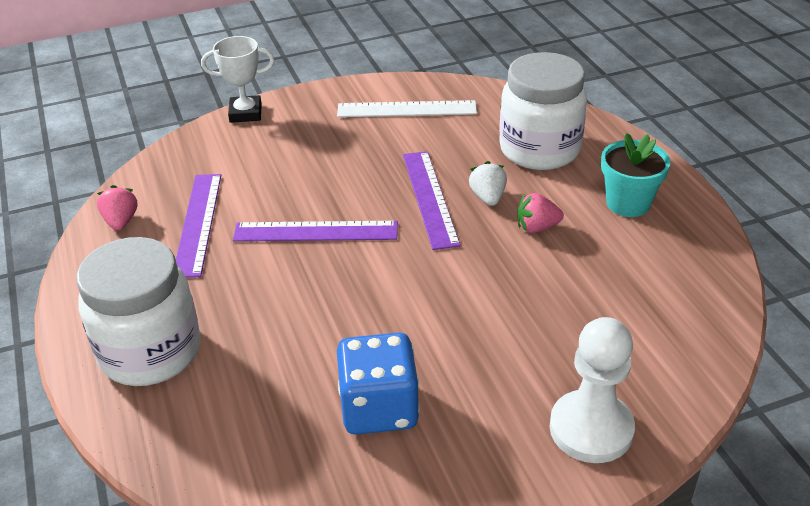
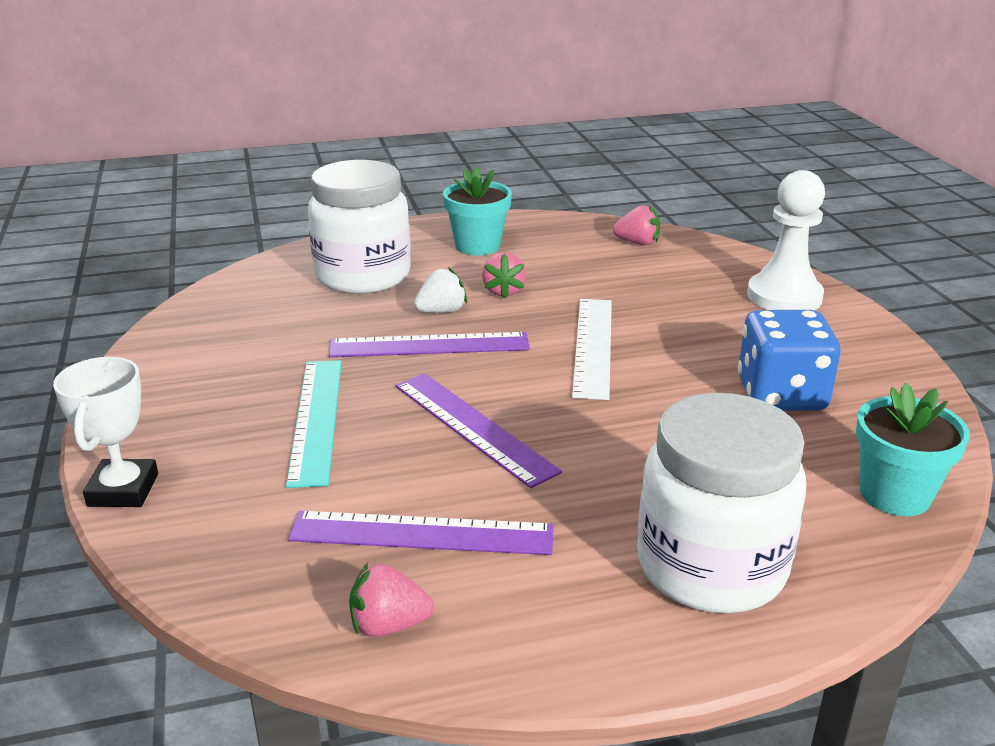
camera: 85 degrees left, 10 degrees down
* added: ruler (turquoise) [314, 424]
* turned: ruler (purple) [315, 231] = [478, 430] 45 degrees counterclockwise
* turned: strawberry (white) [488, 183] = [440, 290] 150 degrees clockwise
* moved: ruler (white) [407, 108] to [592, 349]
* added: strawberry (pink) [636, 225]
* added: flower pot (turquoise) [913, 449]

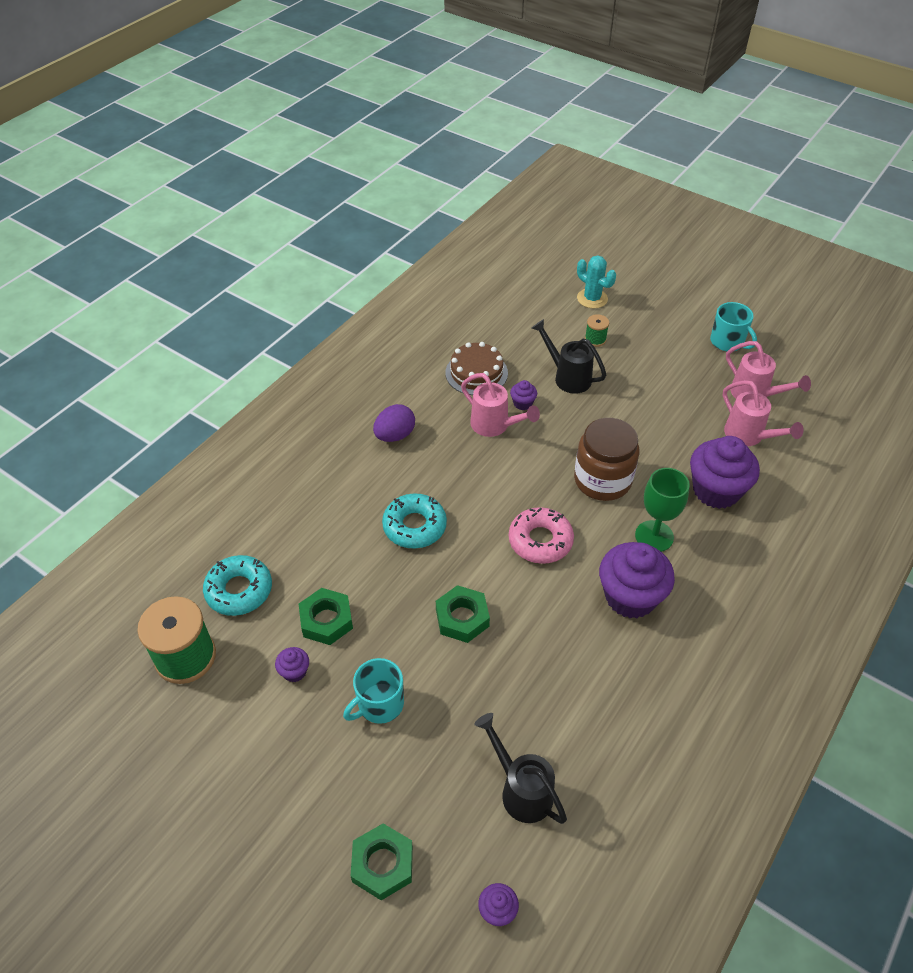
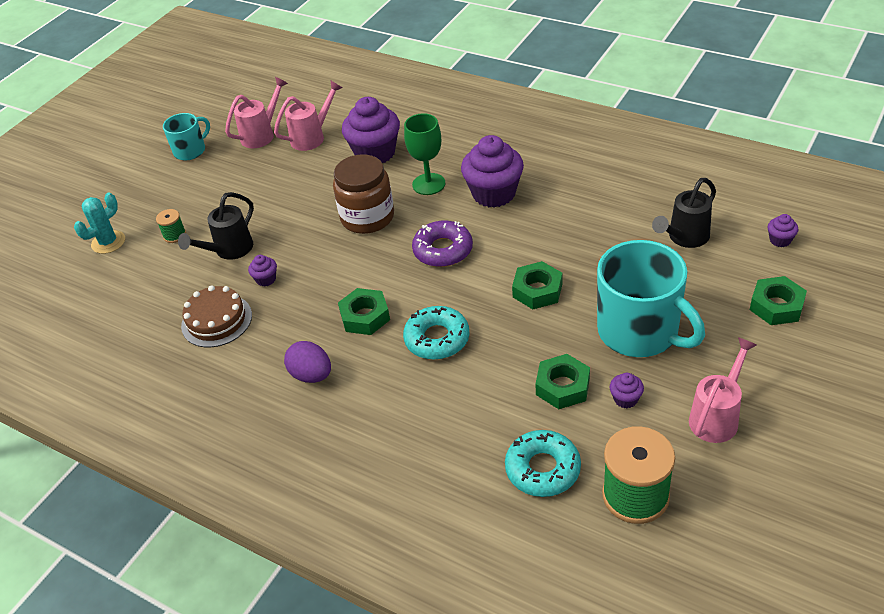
camera: 90 degrees left, 5 degrees down
* added: nut (green) [364, 311]
* recoloured: donut (pink) [541, 535] to donut (purple) [442, 243]
* resized: mug (turquoise) [373, 691] = [651, 298] x1.90
* moved: watering can (pink) [500, 405] to [723, 390]

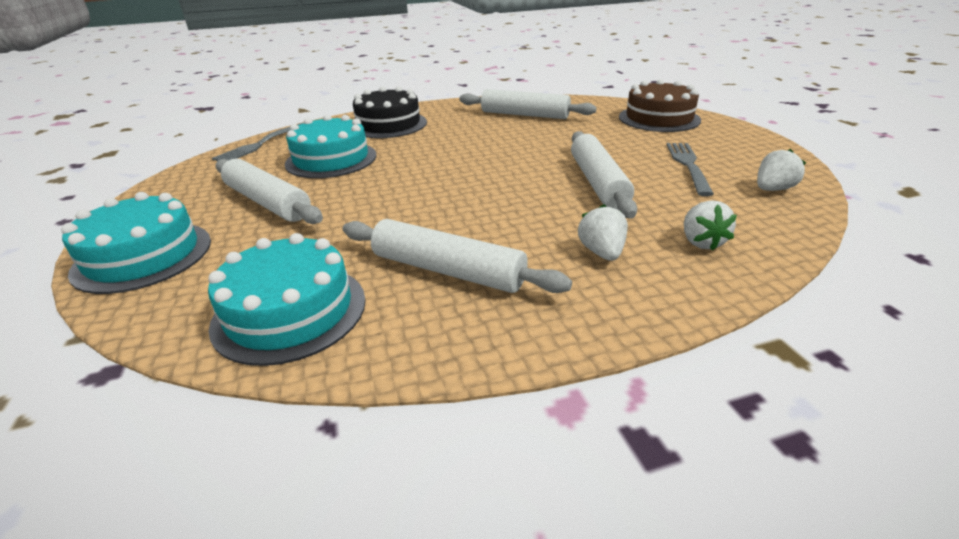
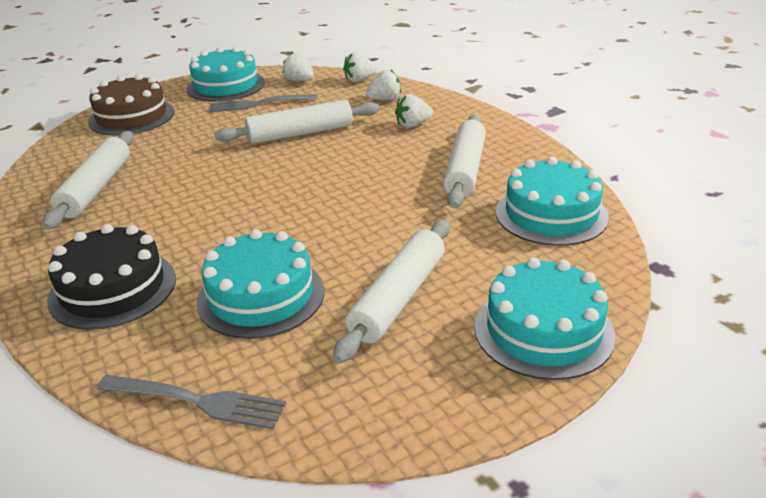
camera: 105 degrees left, 0 degrees up
* added: cake (turquoise) [226, 74]
* added: strawberry (white) [360, 67]

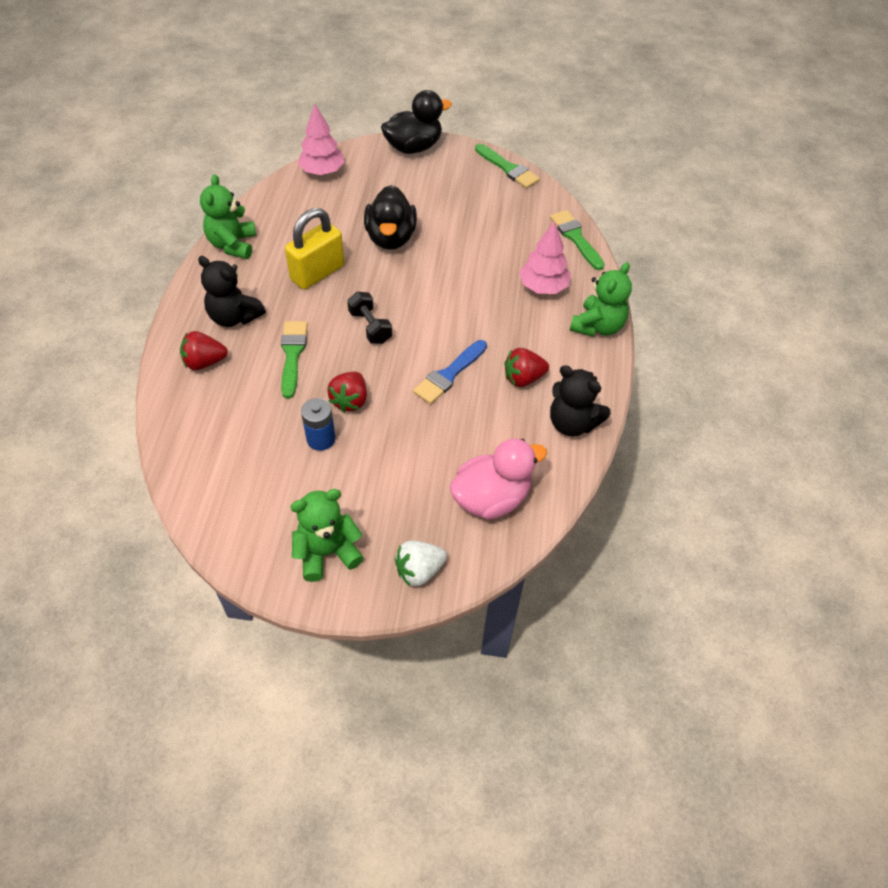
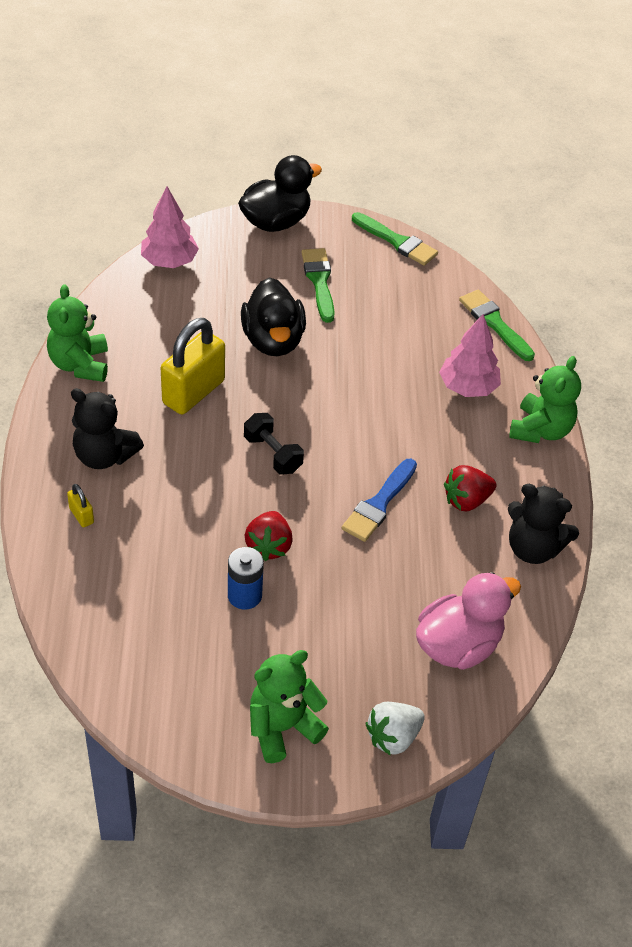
camera: 10 degrees left, 5 degrees down
* replaced: strawberry (red) [204, 350] to padlock (yellow) [80, 505]
* moved: brush (green) [294, 360] to [318, 285]

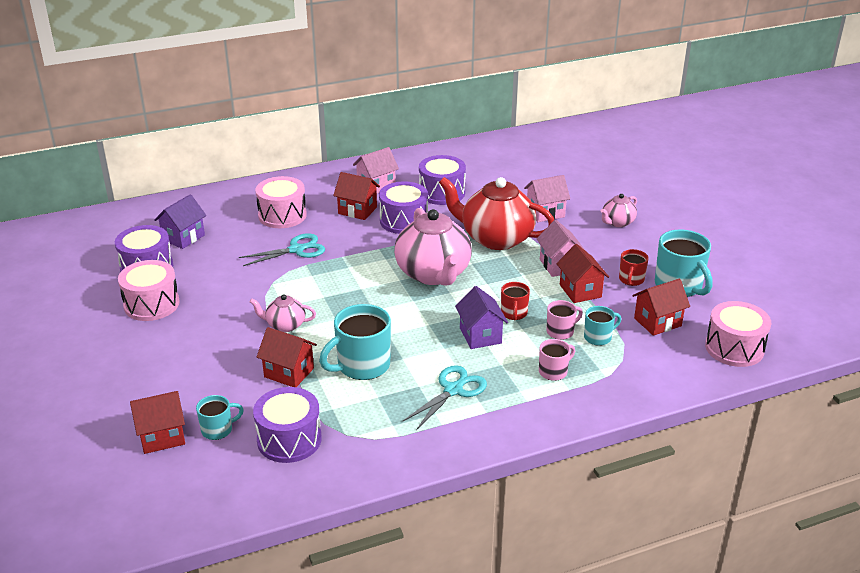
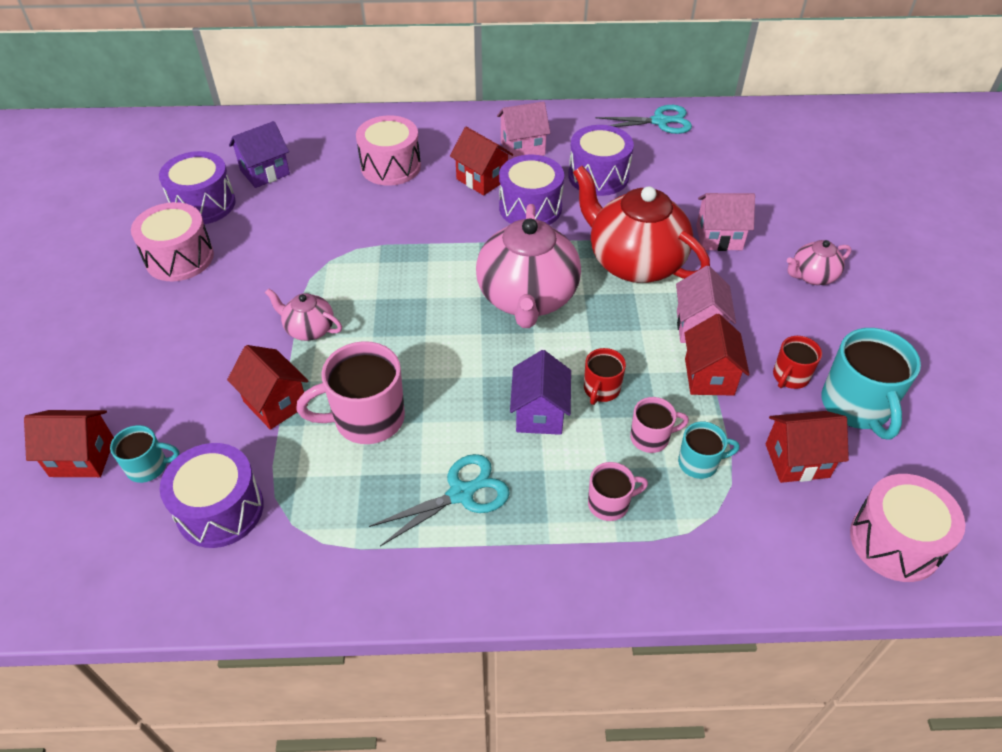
camera: 20 degrees right, 15 degrees up
* recoloured: mug (turquoise) [355, 342] to mug (pink) [350, 392]
* moved: scissors (turquoise) [282, 249] to [643, 119]

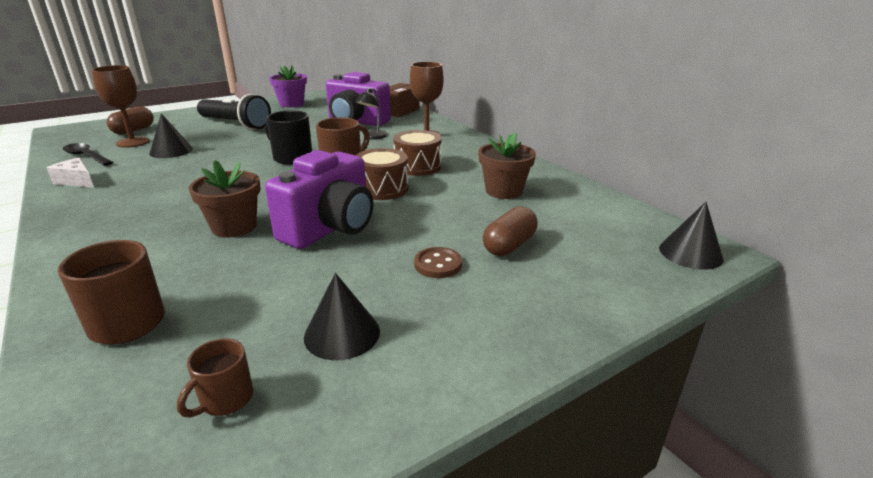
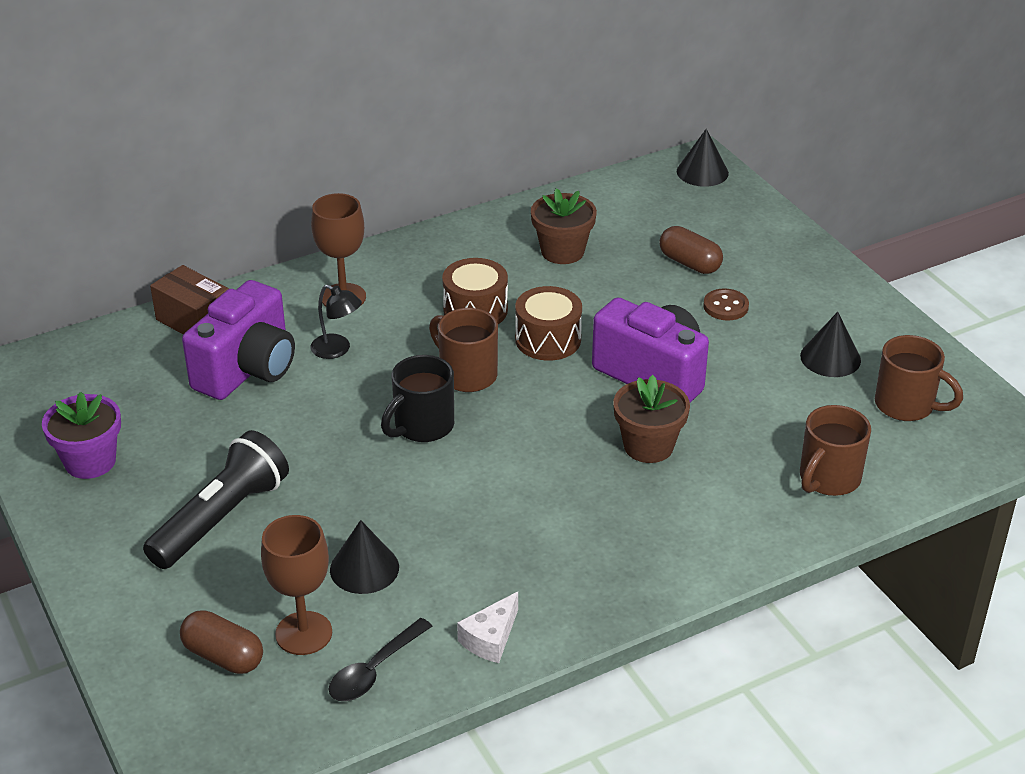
camera: 85 degrees left, 10 degrees up
* resized: mug (brown) [215, 378] = [919, 378] x1.66

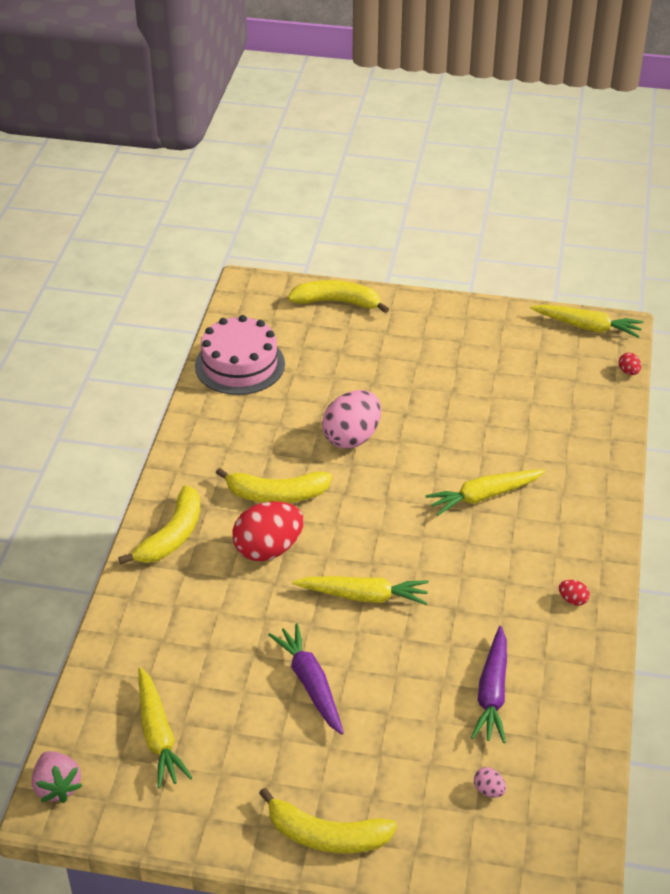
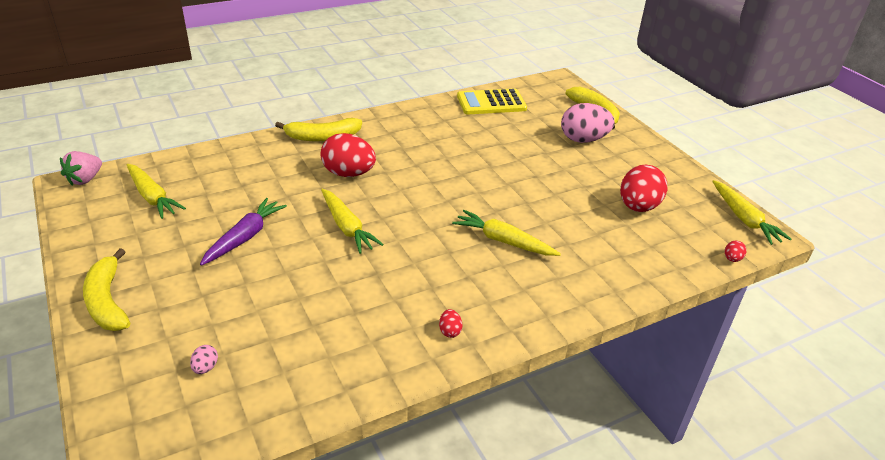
camera: 50 degrees right, 5 degrees down
* turned: carrot (yellow) [165, 727] = [156, 191] 75 degrees counterclockwise
* replaced: cake (pink) [240, 355] to calculator (yellow) [492, 101]
* moved: egg (pink) [351, 419] to [587, 123]
* added: egg (red) [643, 188]
* removed: banana (yellow) [274, 485]
* removed: carrot (purple) [489, 684]

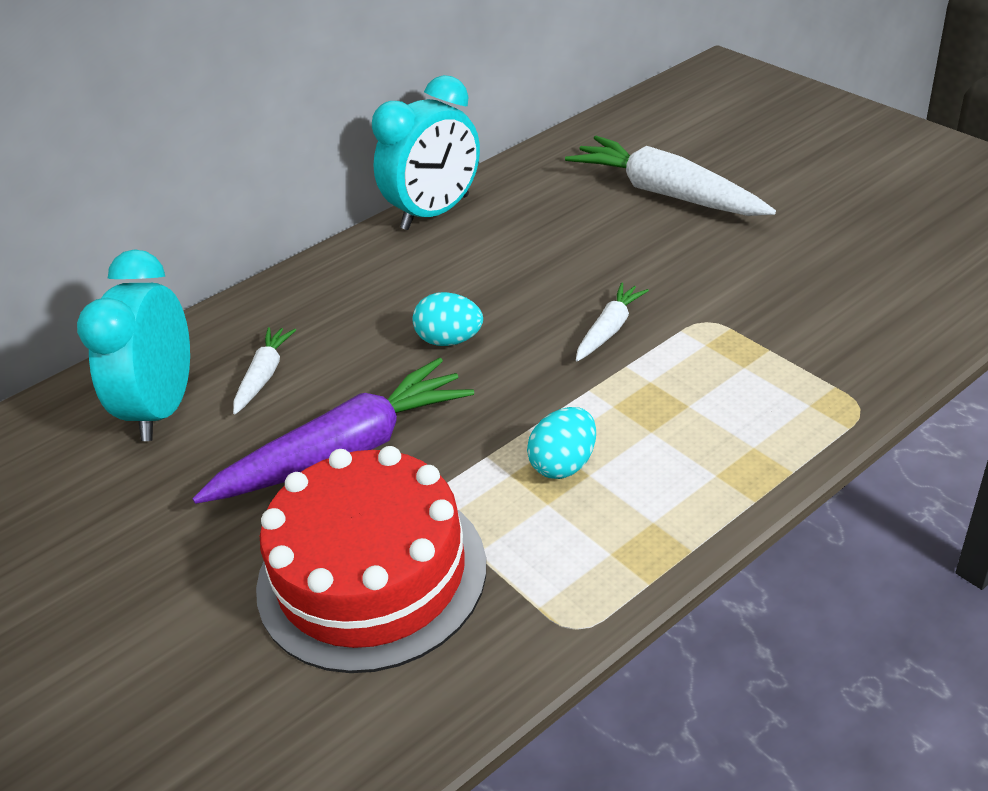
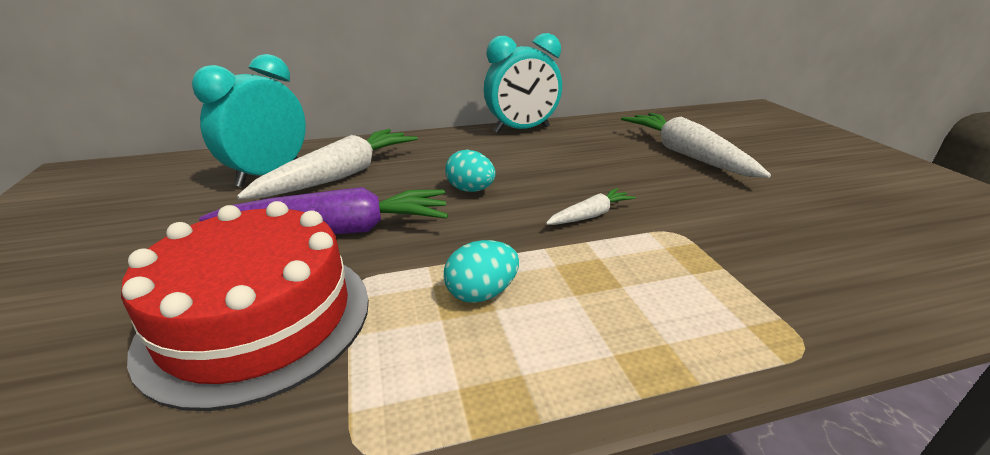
camera: 20 degrees right, 10 degrees down
* resized: carrot (white) [264, 371] = [327, 164] x2.04

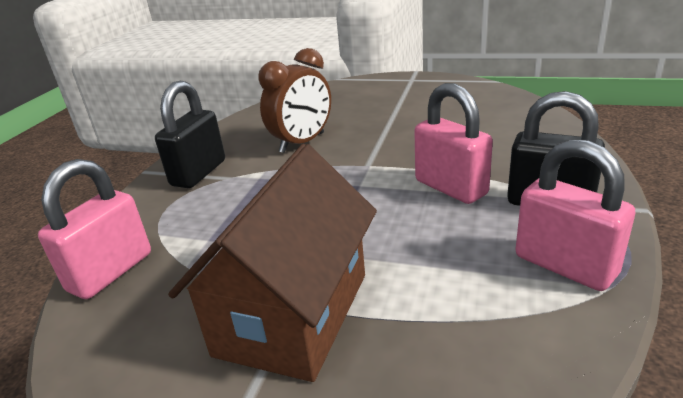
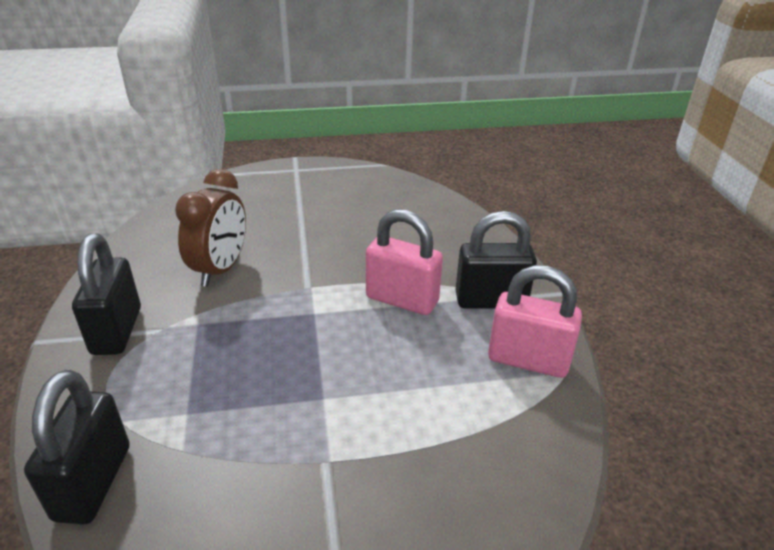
camera: 30 degrees left, 5 degrees up
* recoloured: padlock (pink) [94, 229] to padlock (black) [77, 447]
* removed: house (brown) [272, 263]

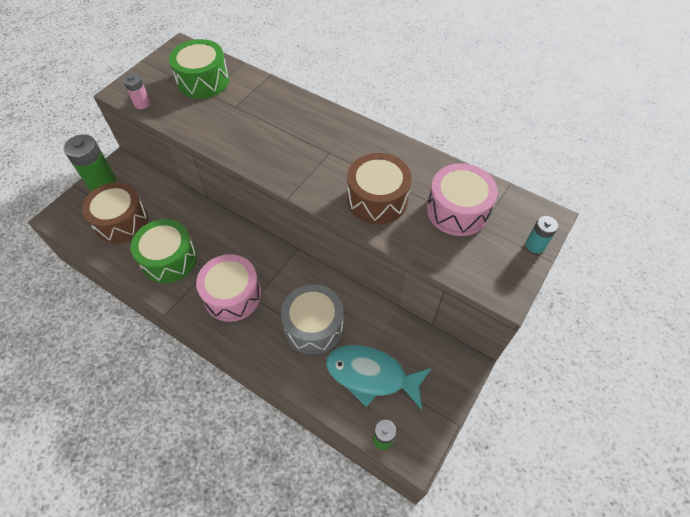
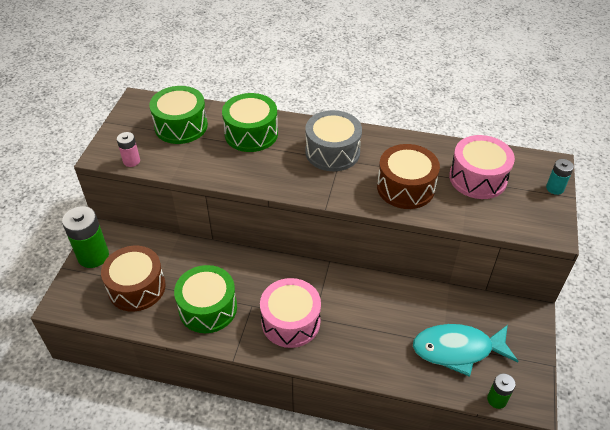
camera: 20 degrees left, 10 degrees down
* added: drum (green) [250, 122]
* moved: drum (grey) [312, 319] to [333, 140]

